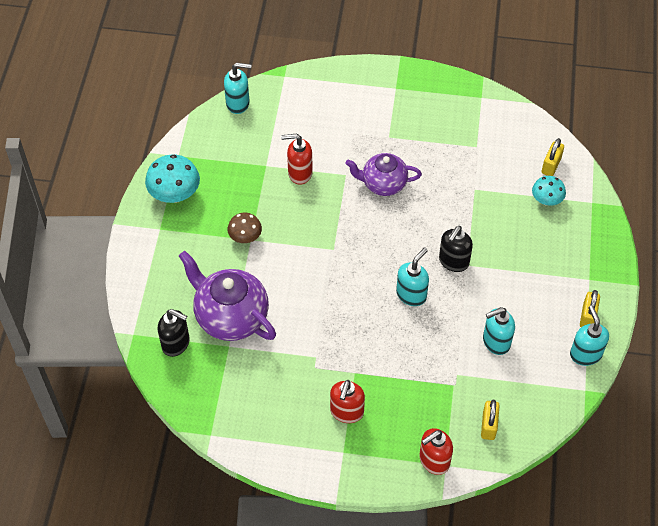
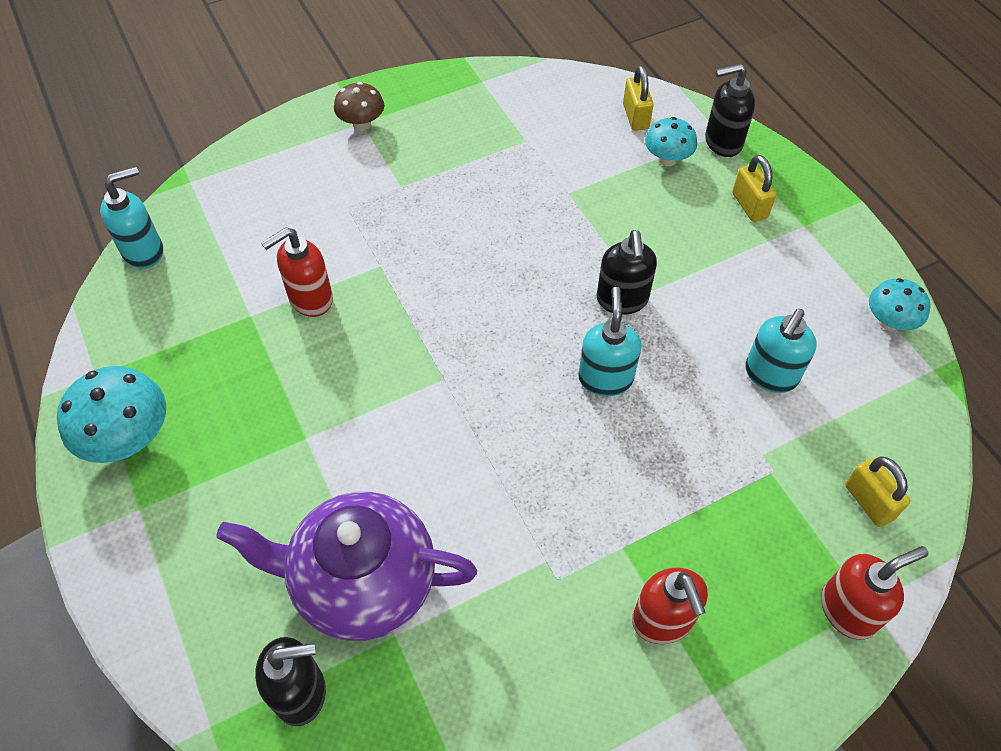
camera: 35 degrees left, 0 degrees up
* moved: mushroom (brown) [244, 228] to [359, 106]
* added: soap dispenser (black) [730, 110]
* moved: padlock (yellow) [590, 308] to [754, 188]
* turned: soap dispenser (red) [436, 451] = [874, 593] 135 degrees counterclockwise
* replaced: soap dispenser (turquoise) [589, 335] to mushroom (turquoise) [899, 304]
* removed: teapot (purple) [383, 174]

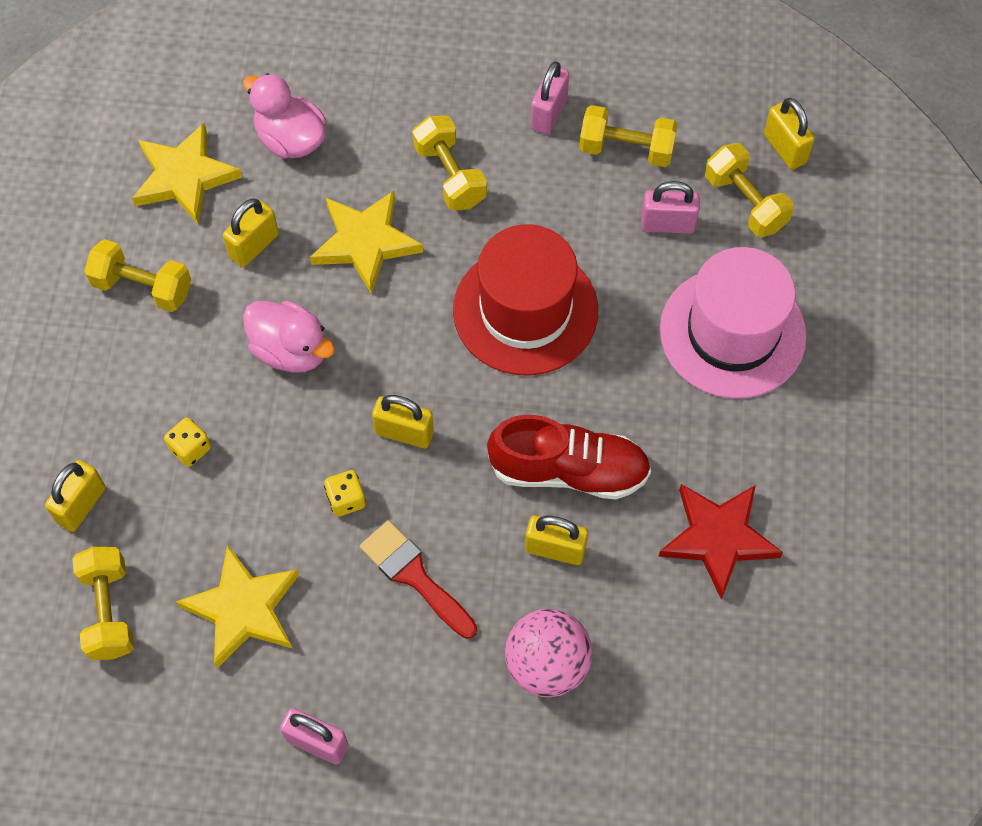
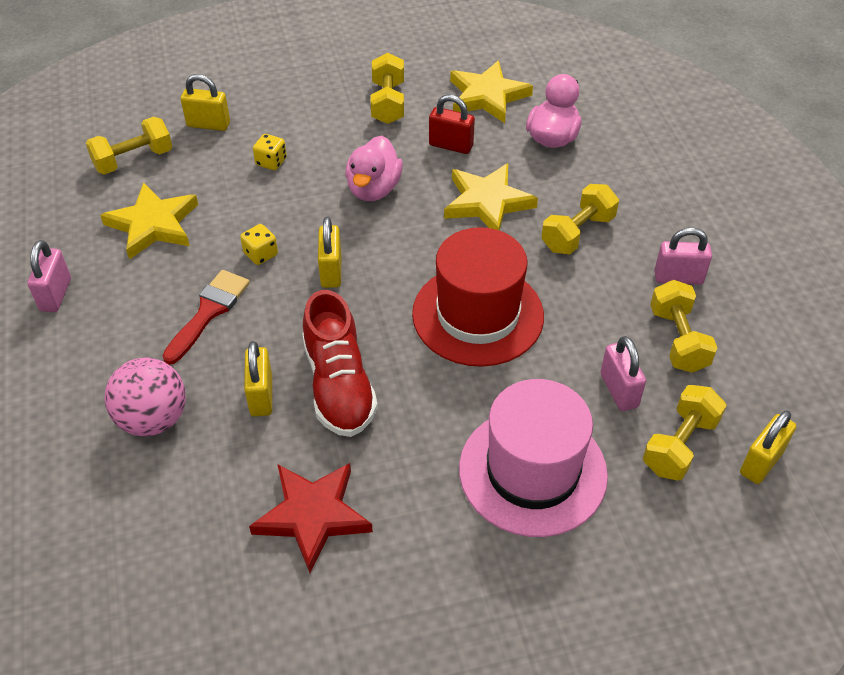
camera: 70 degrees right, 15 degrees down
* recoloured: padlock (yellow) [251, 233] to padlock (red) [452, 124]

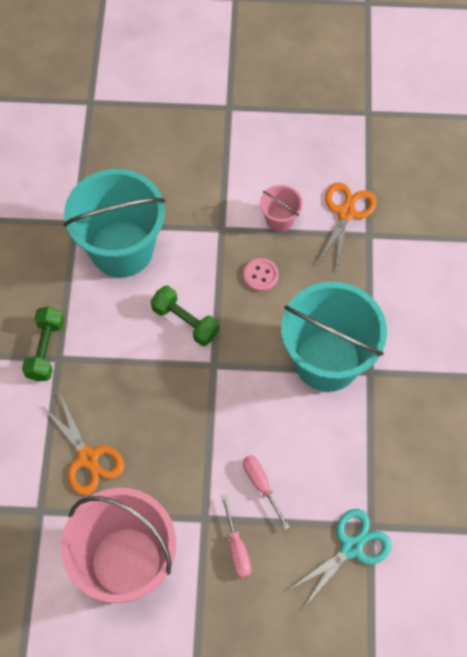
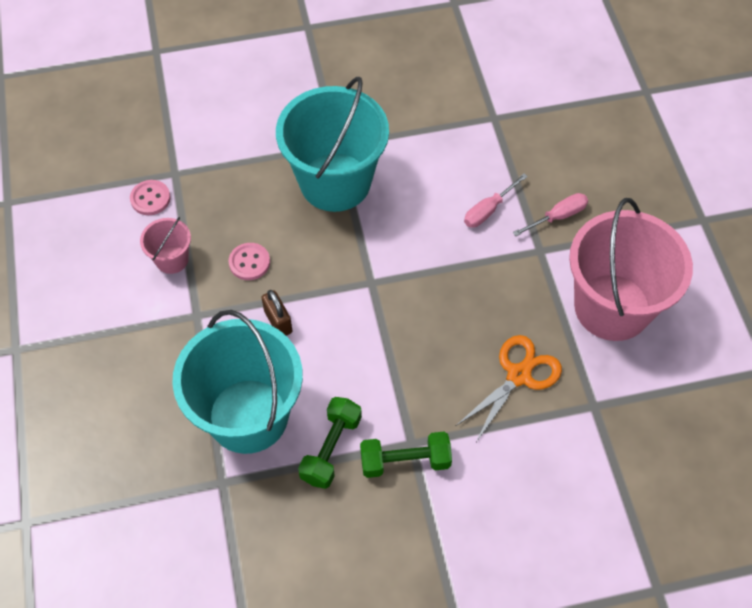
camera: 105 degrees left, 5 degrees down
* replaced: scissors (orange) [347, 226] to button (pink) [150, 197]
* added: padlock (brown) [276, 313]
* moved: dumbbell (green) [185, 316] to [330, 443]
* removed: scissors (turquoise) [339, 559]

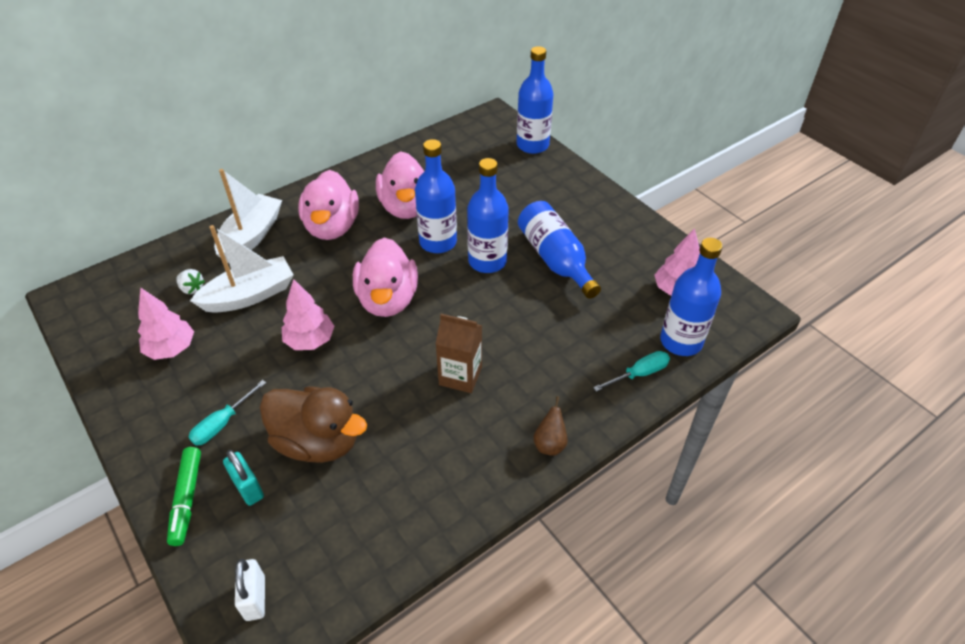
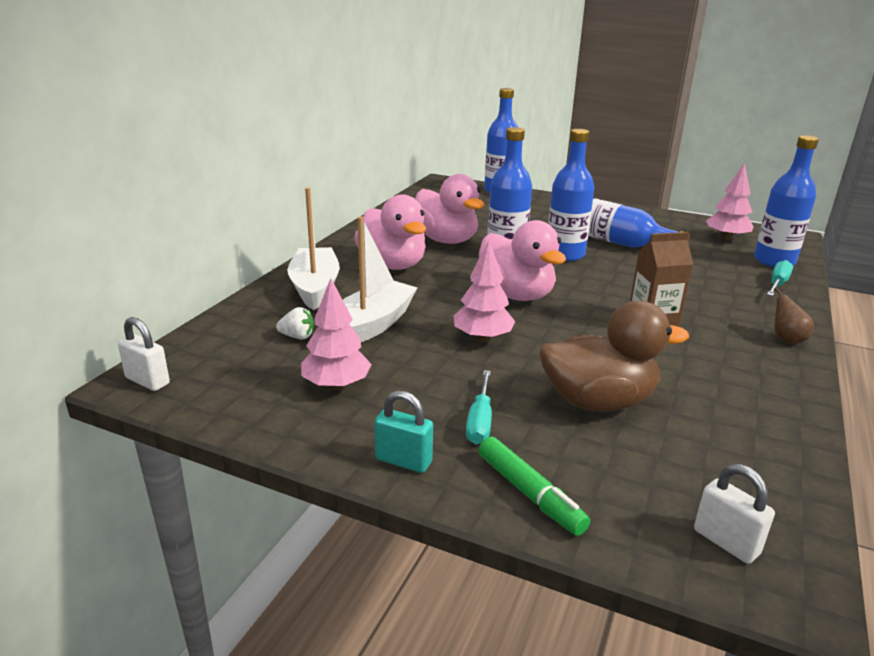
camera: 30 degrees left, 20 degrees down
* added: padlock (white) [144, 354]
* moved: padlock (turquoise) [243, 478] to [404, 431]

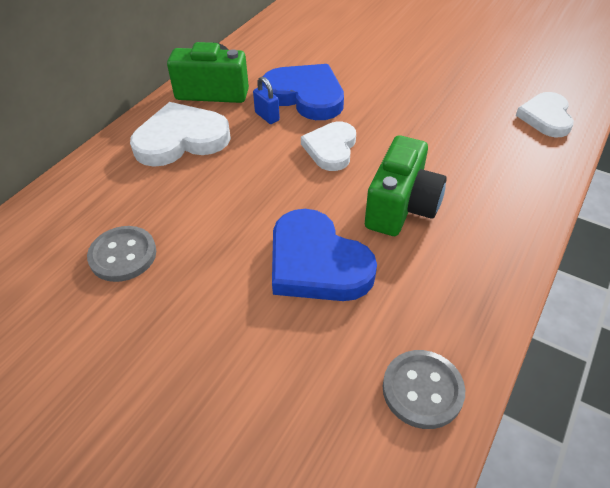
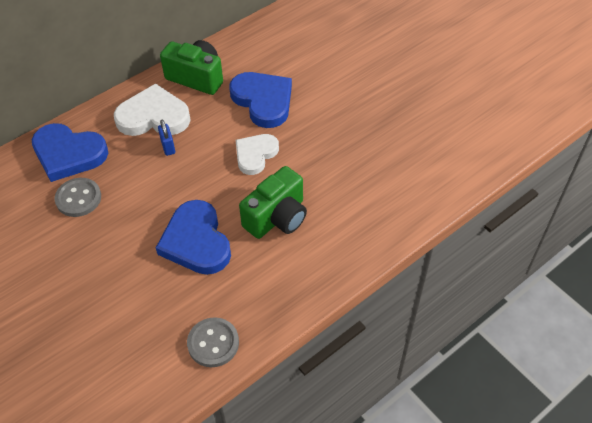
camera: 20 degrees right, 5 degrees up
* added: heart (blue) [70, 152]
* moved: padlock (blue) [266, 100] to [166, 138]
* removed: heart (white) [545, 114]

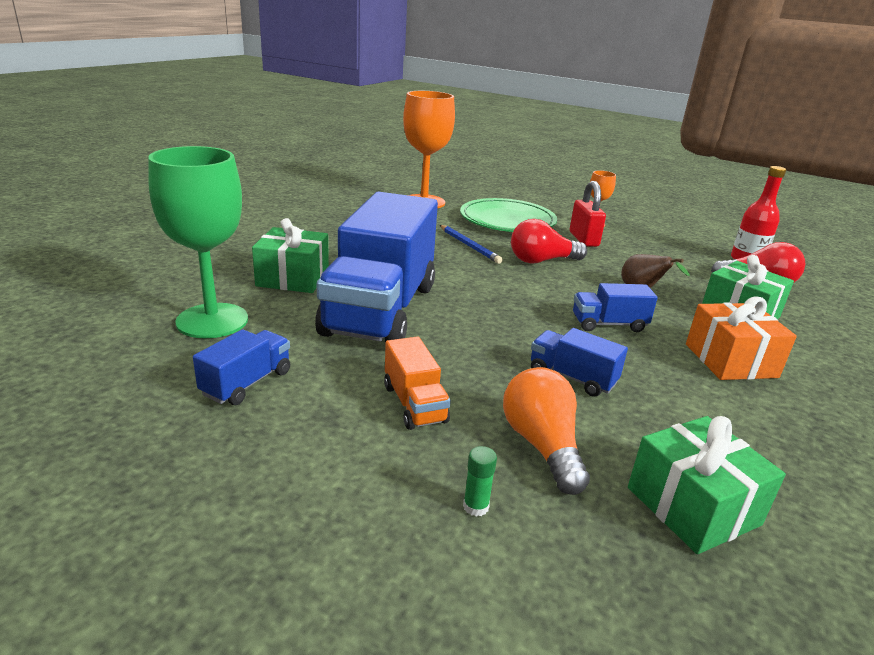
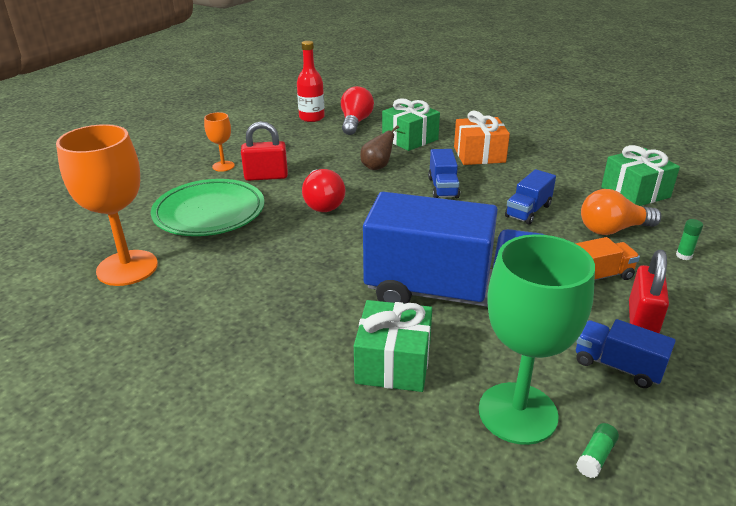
camera: 85 degrees left, 5 degrees up
* added: glue stick (green) [597, 450]
* added: padlock (red) [649, 292]
* removed: pencil (blue) [471, 244]

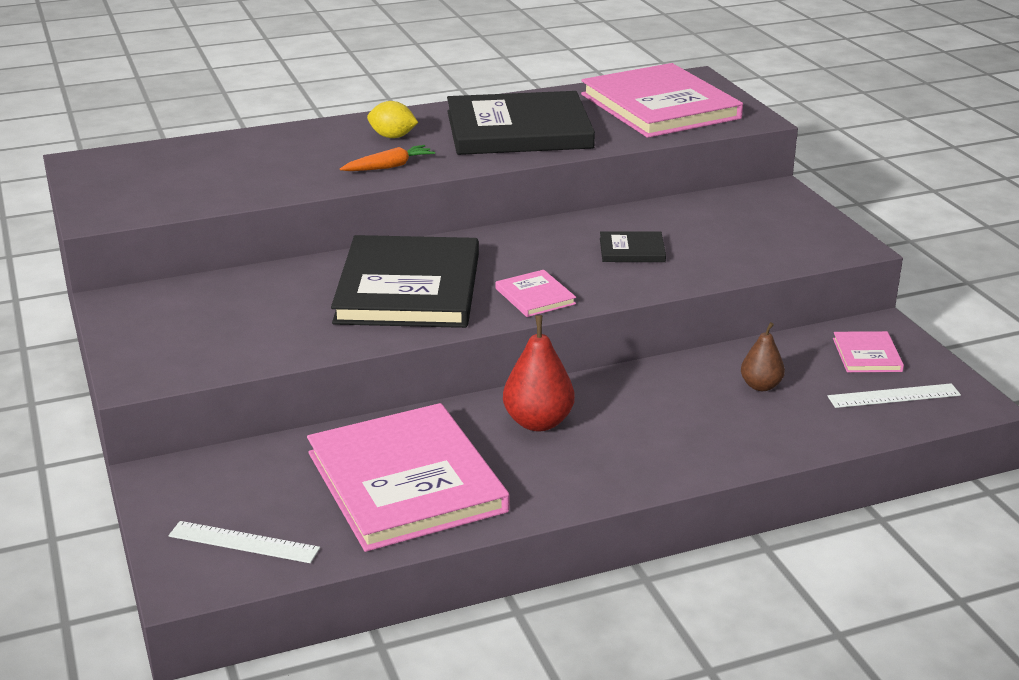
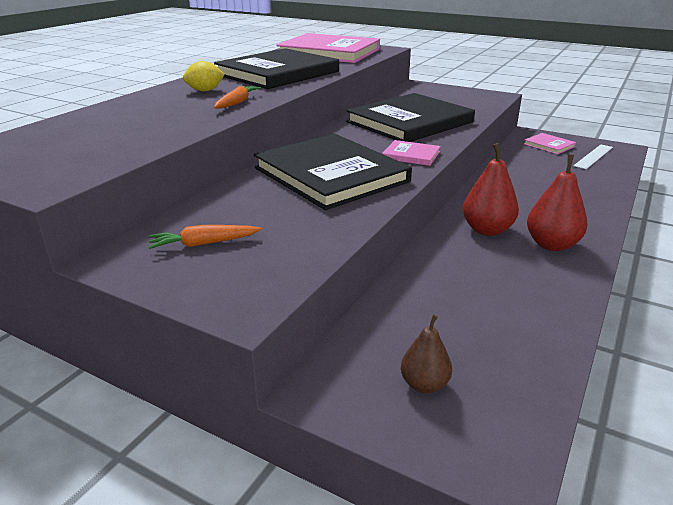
camera: 40 degrees left, 0 degrees up
* added: carrot (orange) [205, 237]
* resized: book (black) [633, 246] = [410, 117] x2.34
* moved: pear (brown) [763, 356] to [426, 353]
* added: pear (red) [557, 203]
* removed: ruler (white) [244, 542]
* removed: book (pink) [408, 477]

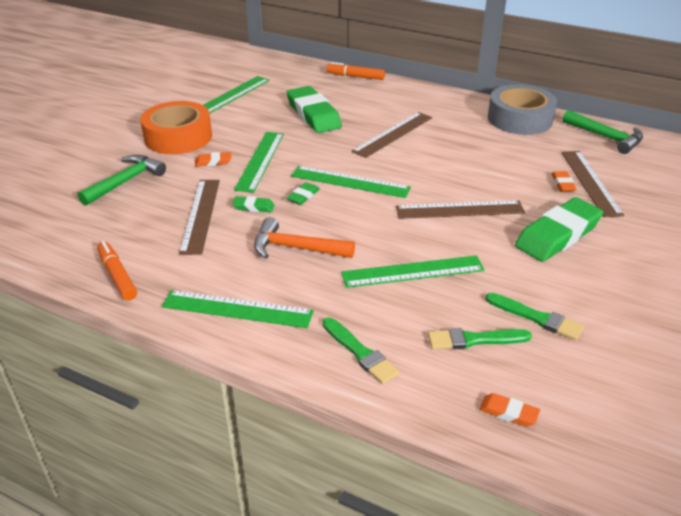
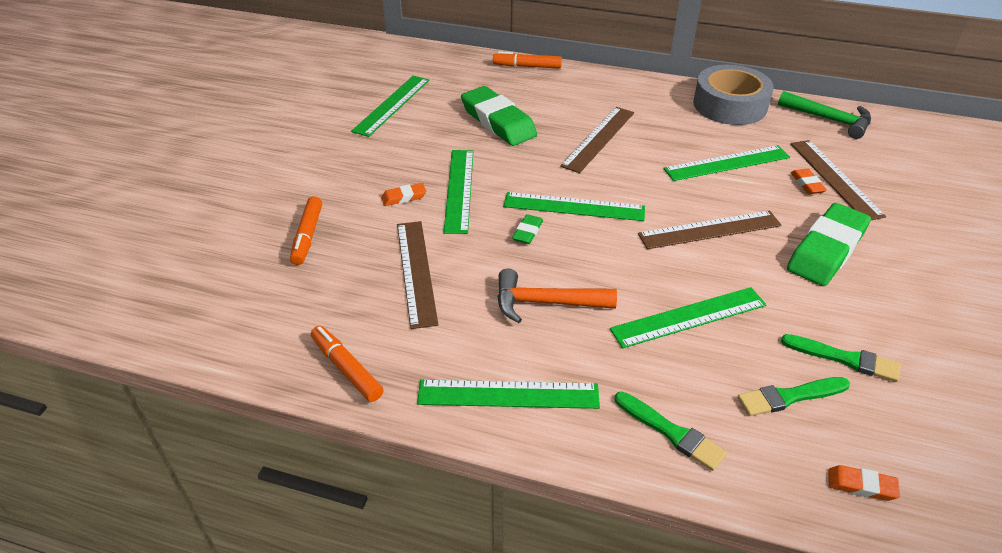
camera: 10 degrees left, 5 degrees up
* replaced: hammer (green) [121, 180] to marker (orange) [306, 230]
* added: ruler (green) [726, 163]
* removed: tape (orange) [176, 127]
* removed: eraser (green) [253, 204]

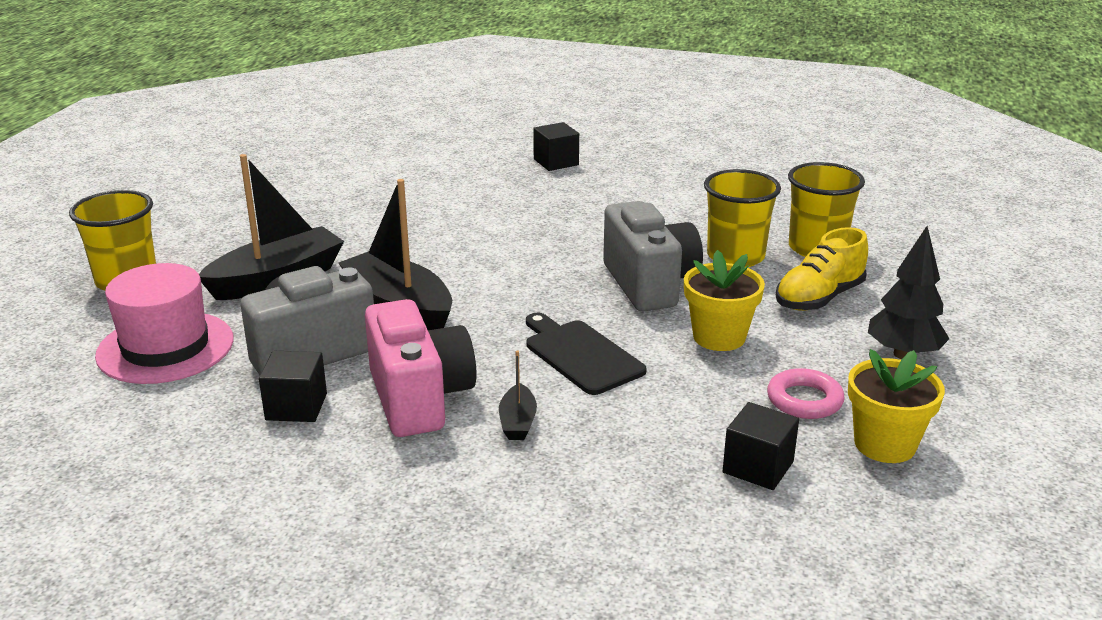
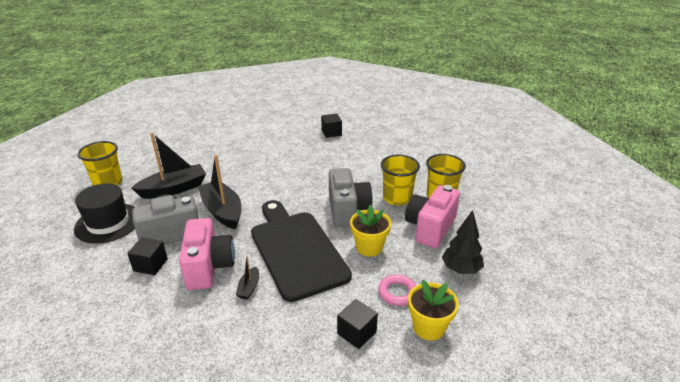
camera: 10 degrees right, 5 degrees up
* recoloured: hat (pink) [164, 323] to hat (black) [104, 213]
* resized: cutting board (black) [586, 354] = [301, 251] x1.91
* replaced: shoe (yellow) [822, 269] to camera (pink) [432, 216]

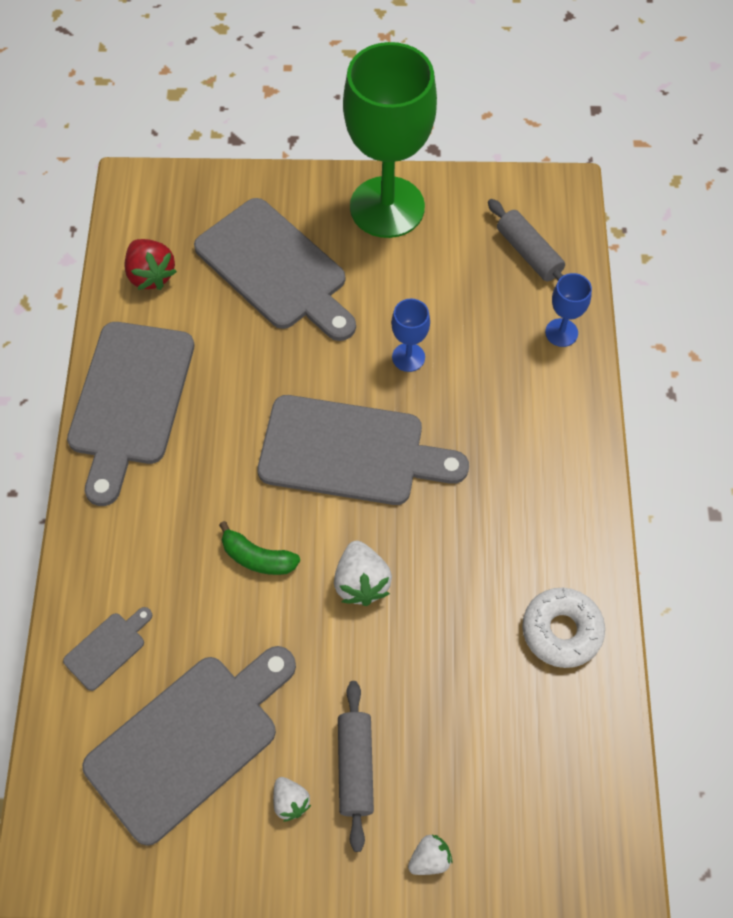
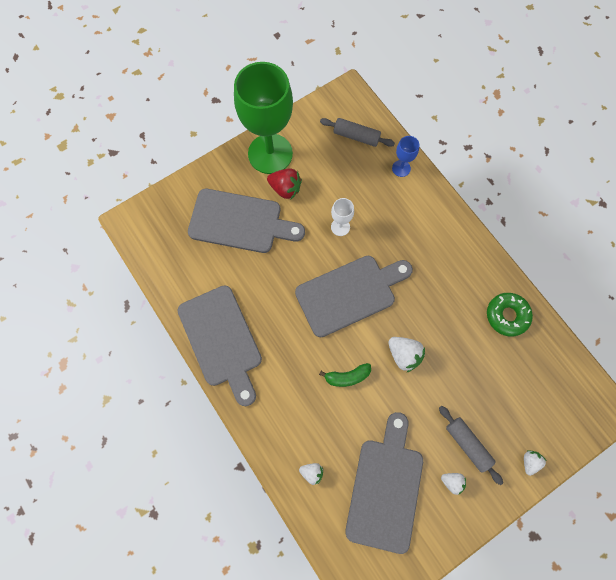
camera: 35 degrees left, 10 degrees up
* moved: strawberry (red) [151, 264] to [284, 183]
* replaced: cutting board (grey) [107, 649] to strawberry (white) [311, 474]
* recoloured: goblet (blue) [410, 335] to goblet (white) [342, 217]
* recoloured: donut (white) [563, 628] to donut (green) [510, 314]

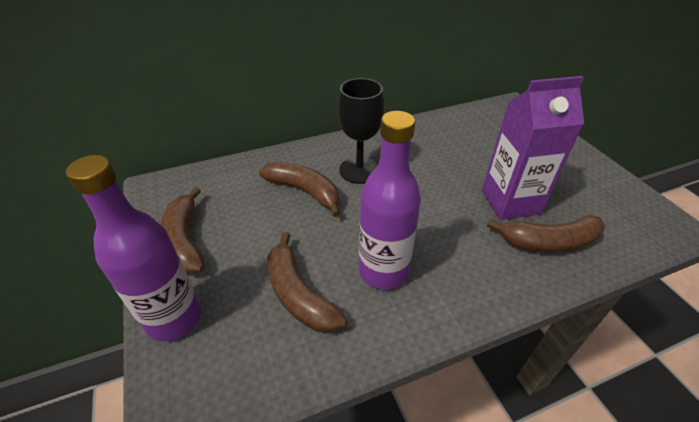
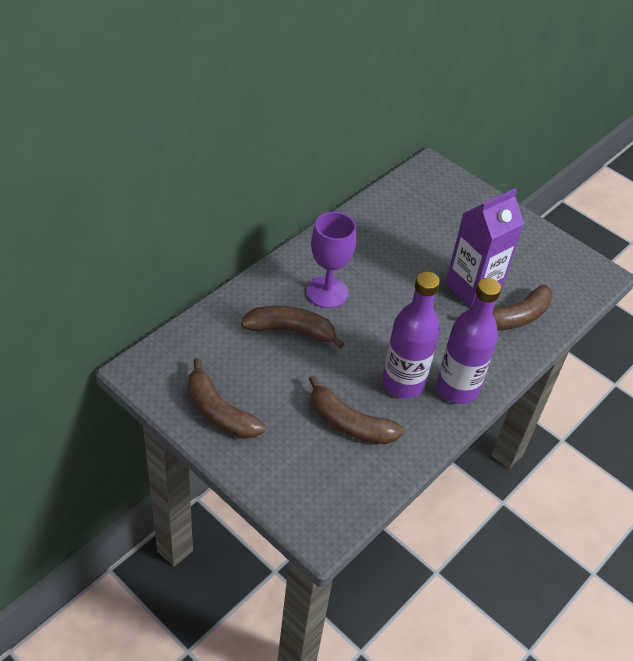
camera: 30 degrees left, 5 degrees up
* recoloured: goblet (black) [361, 131] to goblet (purple) [331, 260]
* moved: bottle (purple) [133, 248] to [469, 341]

